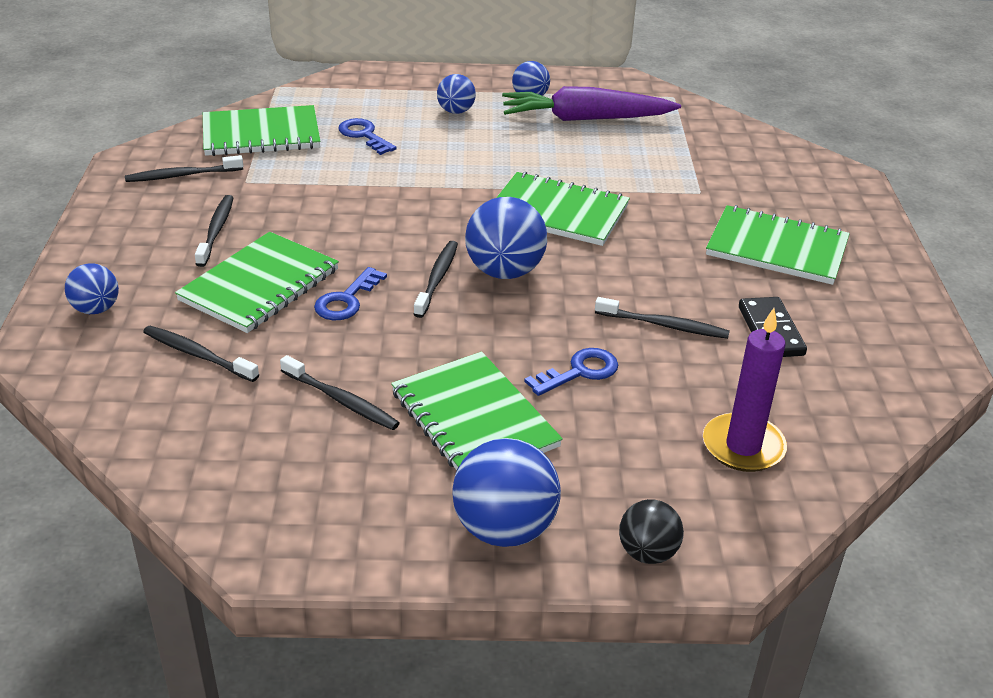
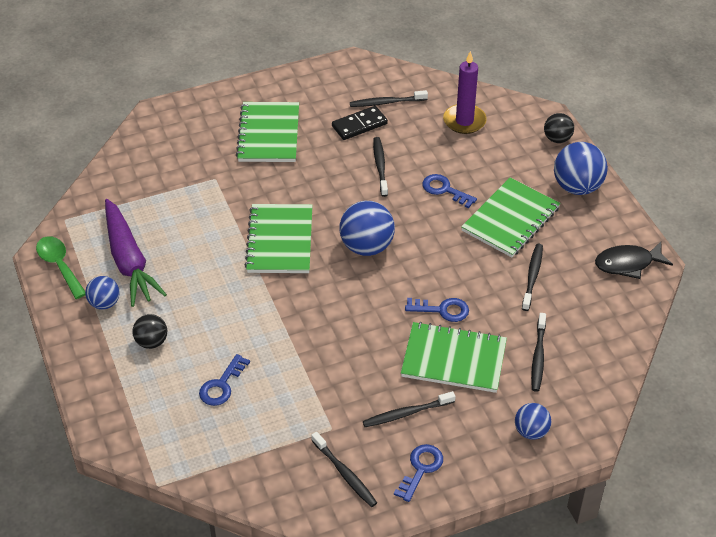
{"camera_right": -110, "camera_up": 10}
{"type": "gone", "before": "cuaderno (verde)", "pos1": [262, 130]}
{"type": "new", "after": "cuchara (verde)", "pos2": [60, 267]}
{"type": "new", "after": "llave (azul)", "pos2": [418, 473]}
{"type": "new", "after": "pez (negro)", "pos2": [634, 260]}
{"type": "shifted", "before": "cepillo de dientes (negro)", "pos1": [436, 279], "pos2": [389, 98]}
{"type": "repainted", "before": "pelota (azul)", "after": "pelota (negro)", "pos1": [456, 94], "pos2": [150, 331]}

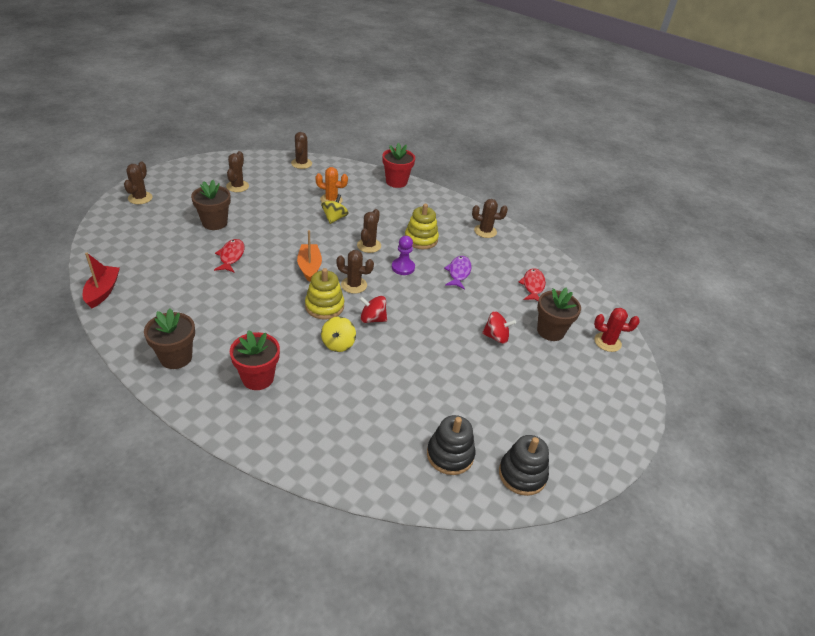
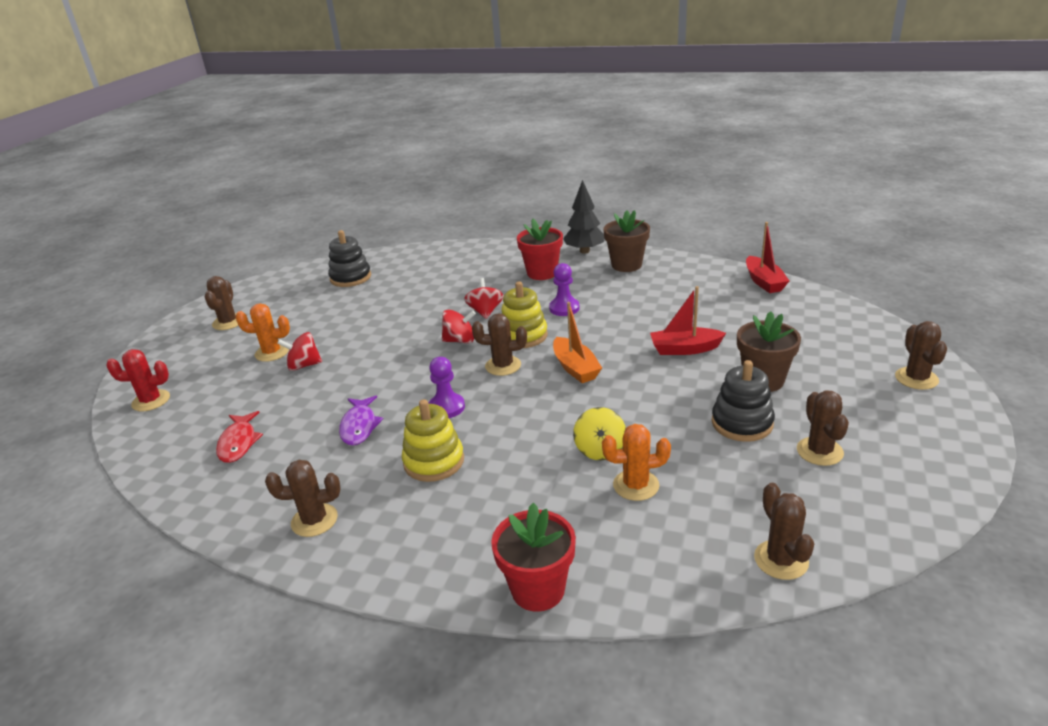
{"camera_right": 170, "camera_up": -10}
{"type": "gone", "before": "maceta (marrón)", "pos1": [559, 314]}
{"type": "new", "after": "cactus (naranja)", "pos2": [262, 332]}
{"type": "new", "after": "peón (morado)", "pos2": [564, 289]}
{"type": "new", "after": "árbol (negro)", "pos2": [584, 217]}
{"type": "shifted", "before": "cactus (marrón)", "pos1": [369, 231], "pos2": [221, 303]}
{"type": "shifted", "before": "juguete apilable (negro)", "pos1": [524, 465], "pos2": [743, 401]}
{"type": "swapped", "before": "pez (rojo)", "after": "barco (rojo)", "pos1": [229, 255], "pos2": [688, 320]}
{"type": "repainted", "before": "peonza (amarillo)", "after": "peonza (rojo)", "pos1": [338, 334], "pos2": [484, 298]}

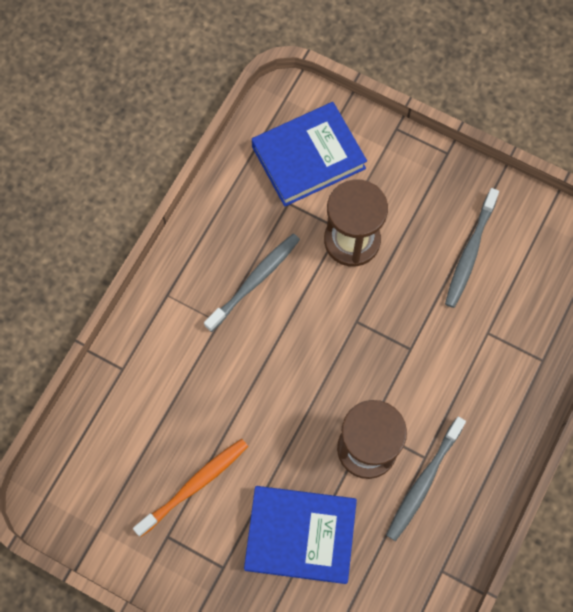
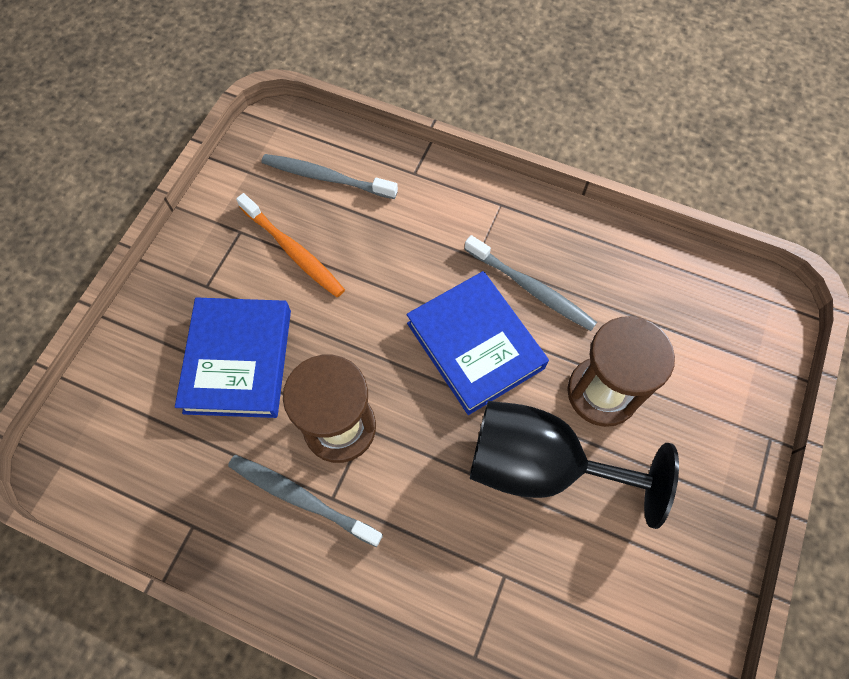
{"camera_right": 85, "camera_up": -5}
{"type": "new", "after": "copa (negro)", "pos2": [574, 465]}
{"type": "shifted", "before": "libro (azul)", "pos1": [309, 154], "pos2": [477, 343]}
{"type": "shifted", "before": "cepillo de dientes (gris)", "pos1": [472, 248], "pos2": [329, 176]}

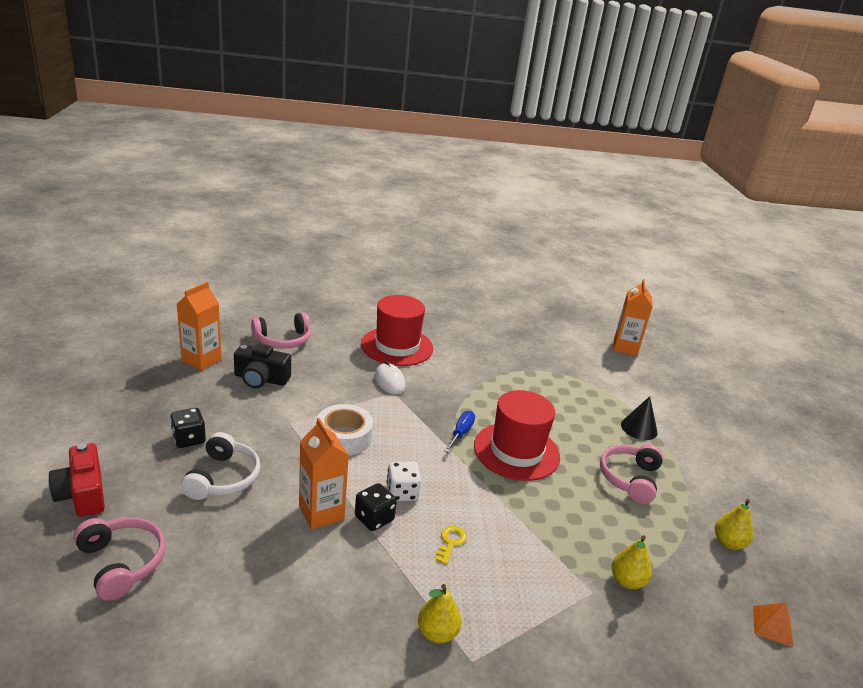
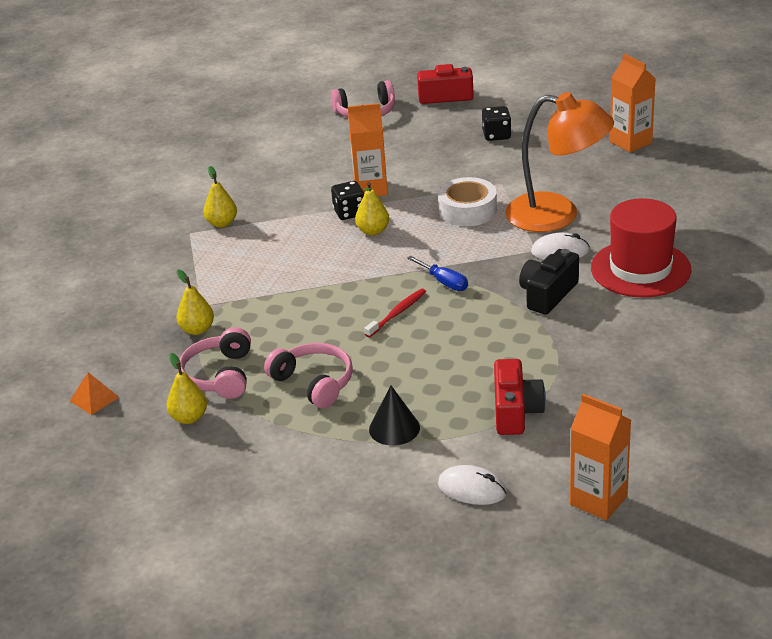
{"camera_right": 120, "camera_up": 5}
{"type": "gone", "before": "auriculares (blanco)", "pos1": [220, 466]}
{"type": "gone", "before": "llave (amarillo)", "pos1": [451, 545]}
{"type": "new", "after": "ratón (blanco)", "pos2": [472, 485]}
{"type": "new", "after": "cámara (rojo)", "pos2": [520, 397]}
{"type": "new", "after": "lámpara (naranja)", "pos2": [559, 162]}
{"type": "shifted", "before": "cámara (negro)", "pos1": [262, 366], "pos2": [549, 282]}
{"type": "shifted", "before": "auriculares (rosa)", "pos1": [281, 330], "pos2": [215, 363]}
{"type": "swapped", "before": "dado (blanco)", "after": "pera (amarillo)", "pos1": [404, 481], "pos2": [372, 208]}
{"type": "swapped", "before": "sombrero (rojo)", "after": "cepillo de dientes (rojo)", "pos1": [517, 435], "pos2": [395, 312]}

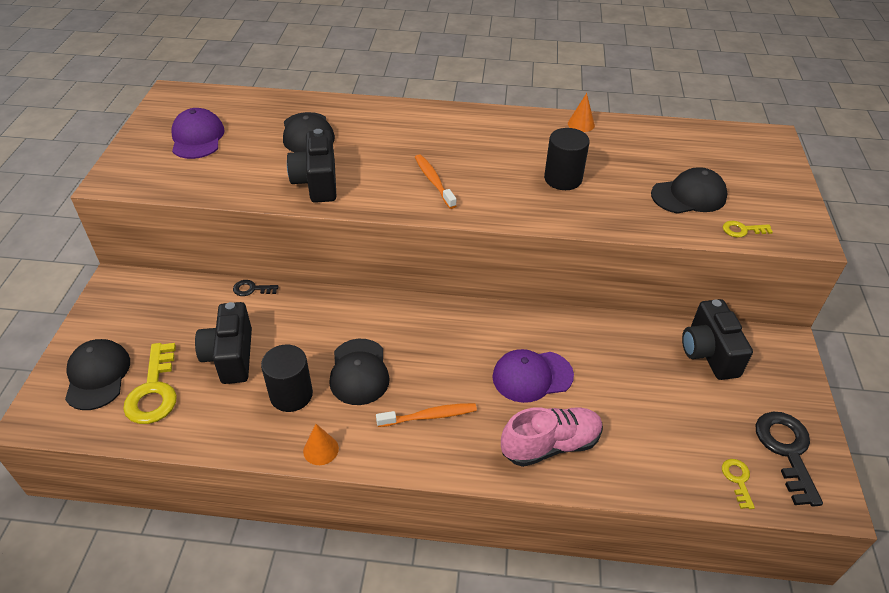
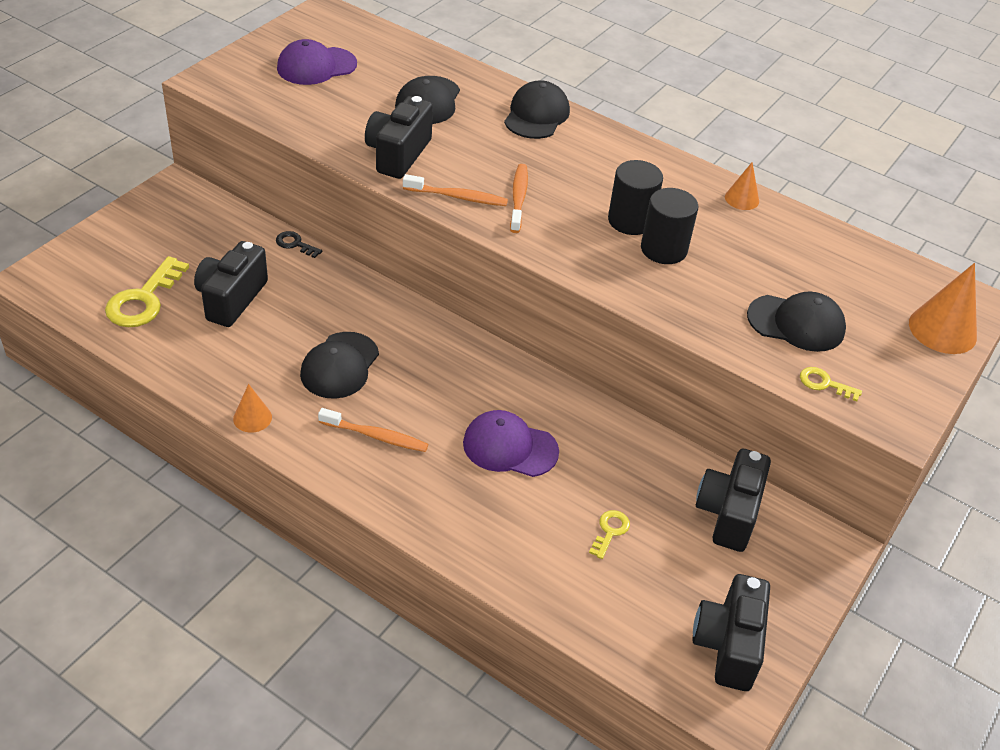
{"camera_right": 25, "camera_up": 0}
{"type": "gone", "before": "zapato (rosa)", "pos1": [552, 437]}
{"type": "new", "after": "cepillo de dientes (naranja)", "pos2": [455, 190]}
{"type": "new", "after": "cono (naranja)", "pos2": [943, 308]}
{"type": "shifted", "before": "gorra (negro)", "pos1": [97, 374], "pos2": [537, 109]}
{"type": "shifted", "before": "cilindro (negro)", "pos1": [287, 378], "pos2": [635, 197]}
{"type": "shifted", "before": "llave (amarillo)", "pos1": [738, 484], "pos2": [609, 534]}
{"type": "swapped", "before": "llave (negro)", "after": "cámara (negro)", "pos1": [789, 459], "pos2": [731, 632]}
{"type": "rotated", "before": "gorra (morado)", "pos1": [198, 133], "pos2": [317, 62], "turn": -135}

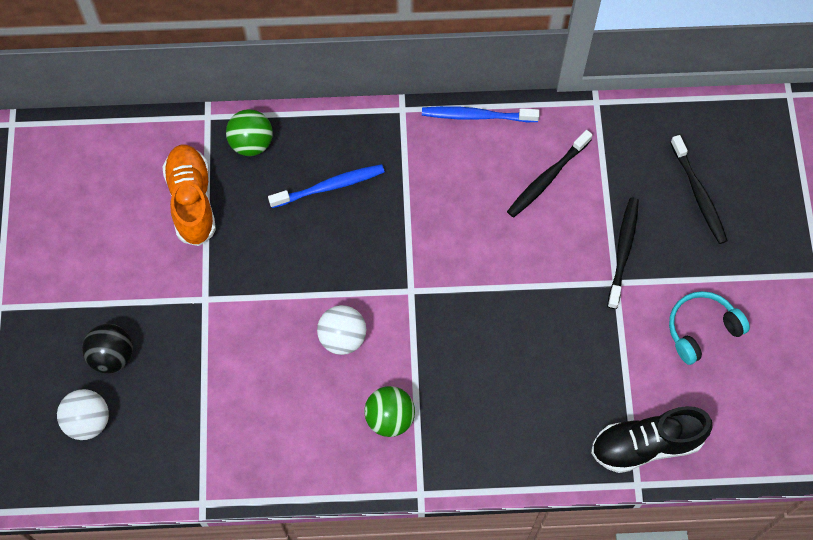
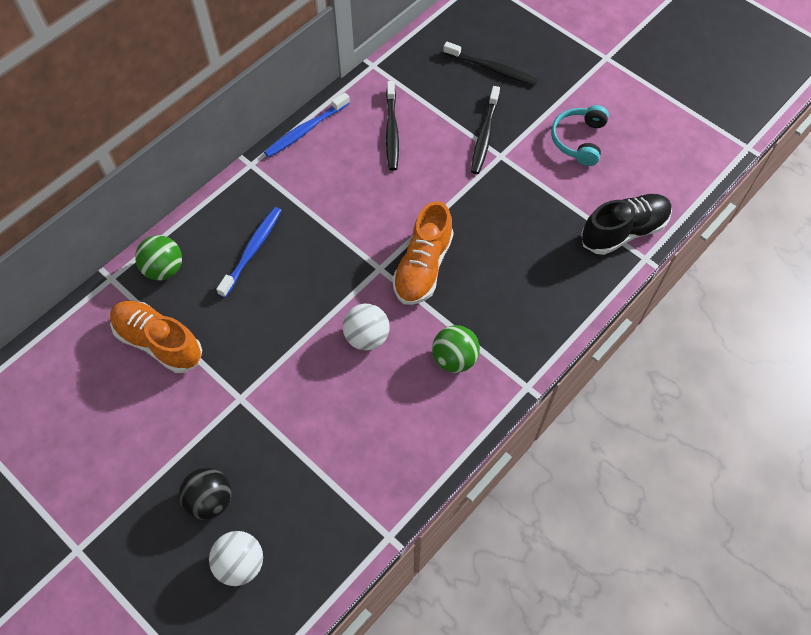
{"camera_right": -45, "camera_up": -5}
{"type": "new", "after": "zapato (naranja)", "pos2": [423, 253]}
{"type": "rotated", "before": "zapato (negro)", "pos1": [652, 439], "pos2": [626, 224], "turn": -150}
{"type": "rotated", "before": "cepillo de dientes (negro)", "pos1": [623, 253], "pos2": [485, 130], "turn": -135}

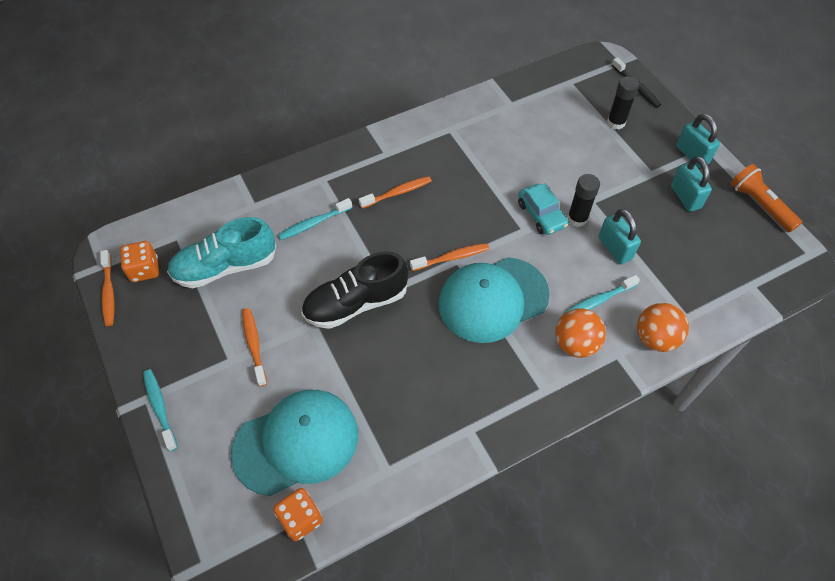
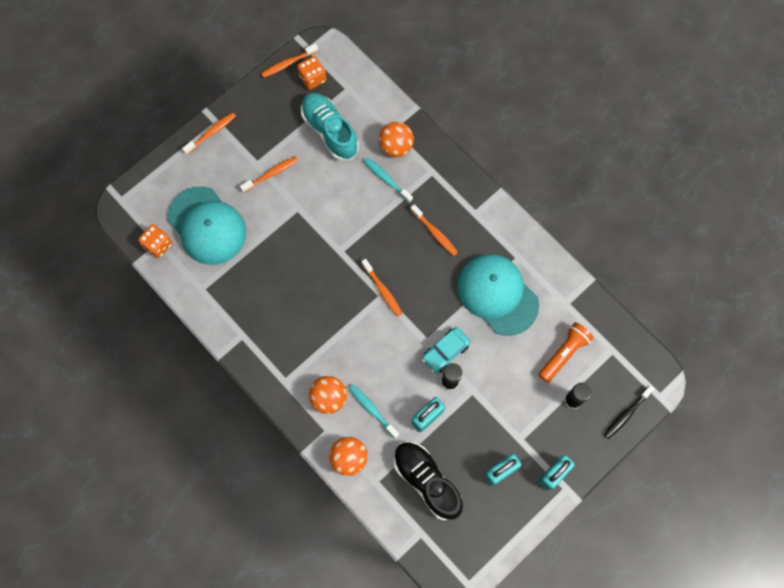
{"camera_right": 75, "camera_up": 15}
{"type": "new", "after": "pelota (naranja)", "pos2": [396, 139]}
{"type": "shifted", "before": "zapato (negro)", "pos1": [354, 290], "pos2": [428, 481]}
{"type": "shifted", "before": "gorra (turquesa)", "pos1": [494, 300], "pos2": [498, 295]}
{"type": "shifted", "before": "lámpara de mano (naranja)", "pos1": [766, 198], "pos2": [566, 352]}
{"type": "repainted", "before": "cepillo de dientes (turquesa)", "after": "cepillo de dientes (naranja)", "pos1": [160, 410], "pos2": [209, 133]}

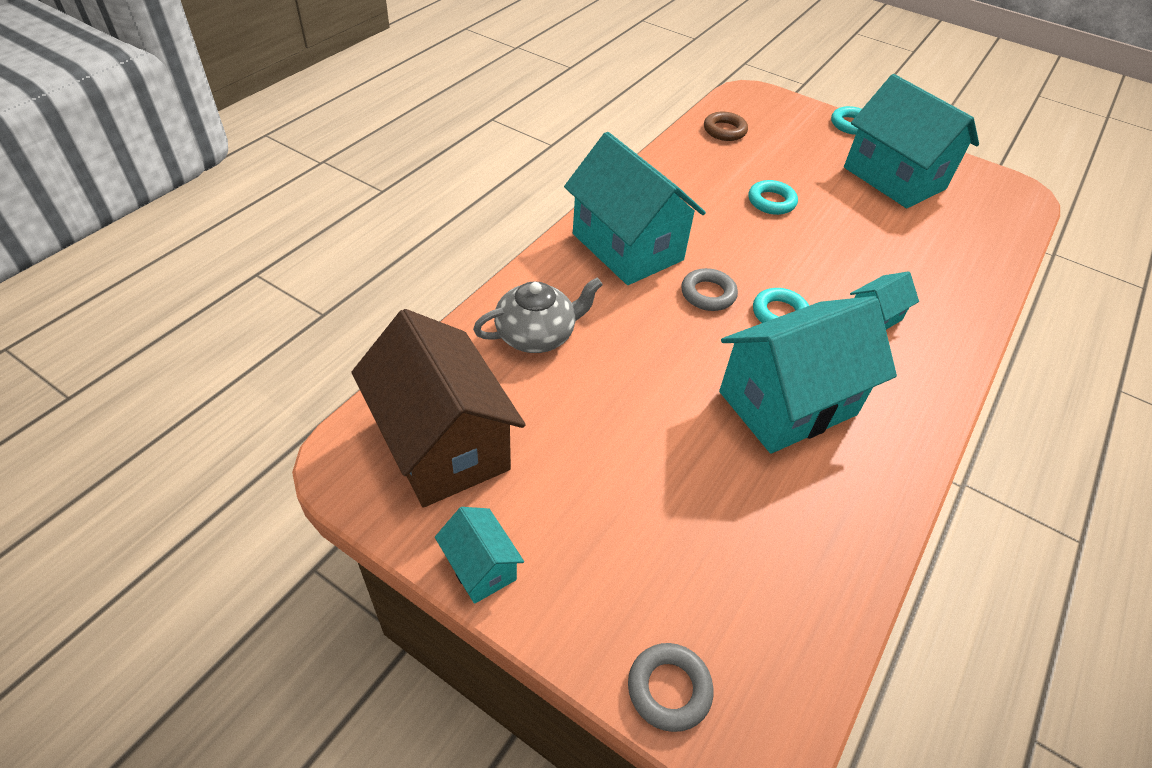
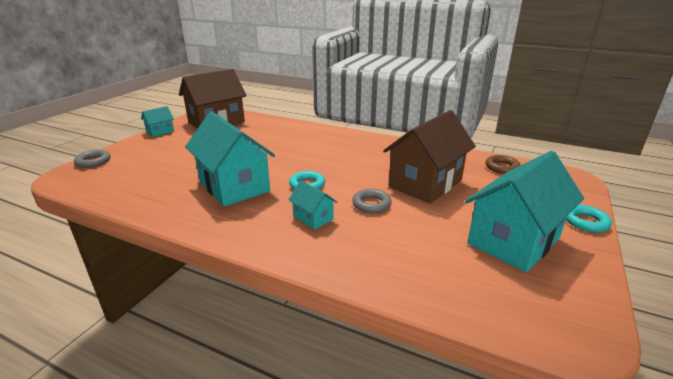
{"camera_right": 85, "camera_up": -20}
{"type": "gone", "before": "tetera (gris)", "pos1": [538, 315]}
{"type": "gone", "before": "casa (turquesa)", "pos1": [635, 208]}
{"type": "shifted", "before": "anillo (gris)", "pos1": [709, 289], "pos2": [372, 201]}
{"type": "swapped", "before": "anillo (turquesa)", "after": "casa (marrón)", "pos1": [773, 197], "pos2": [429, 156]}

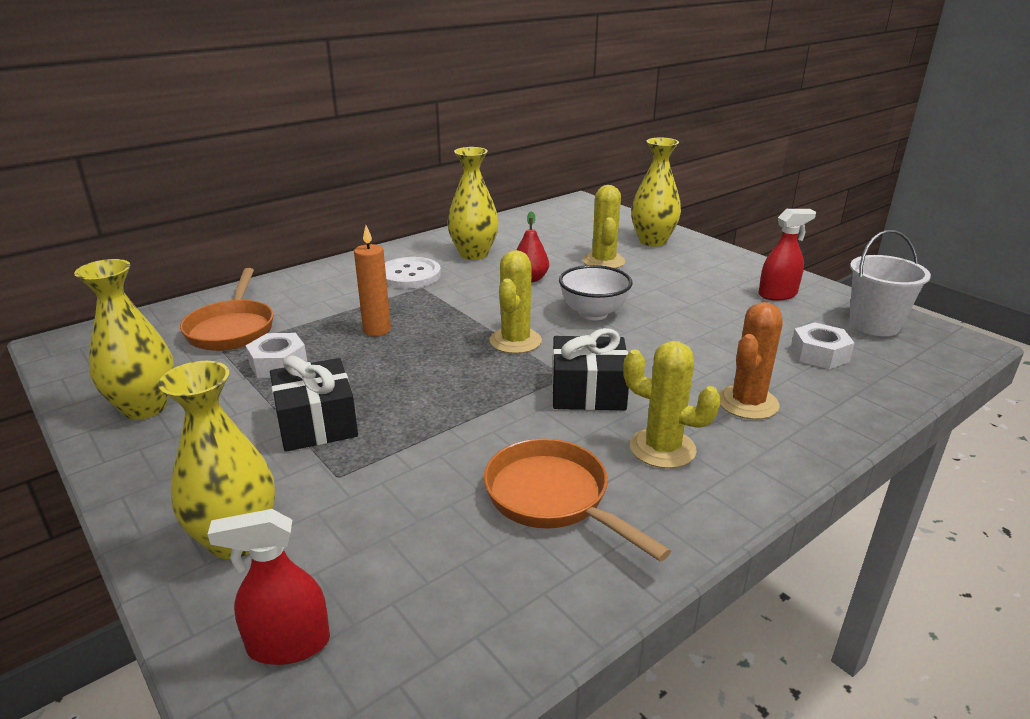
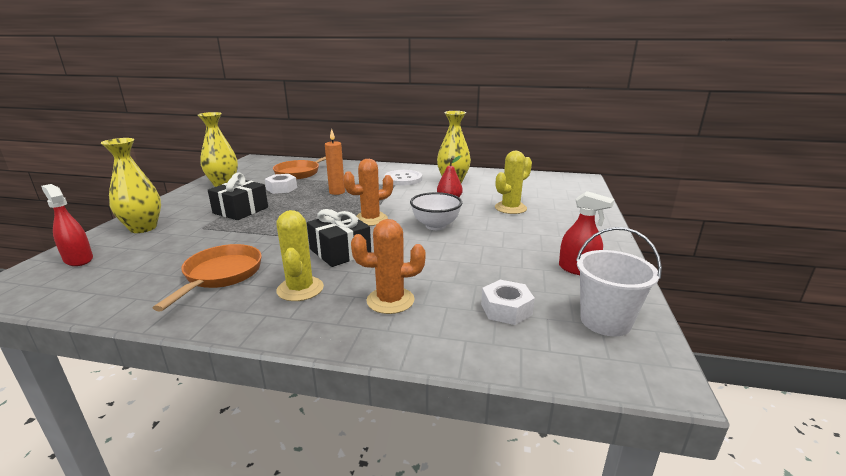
{"camera_right": 50, "camera_up": -5}
{"type": "gone", "before": "florero (amarillo)", "pos1": [656, 192]}
{"type": "repainted", "before": "cactus (amarillo)", "after": "cactus (naranja)", "pos1": [515, 302], "pos2": [368, 192]}

